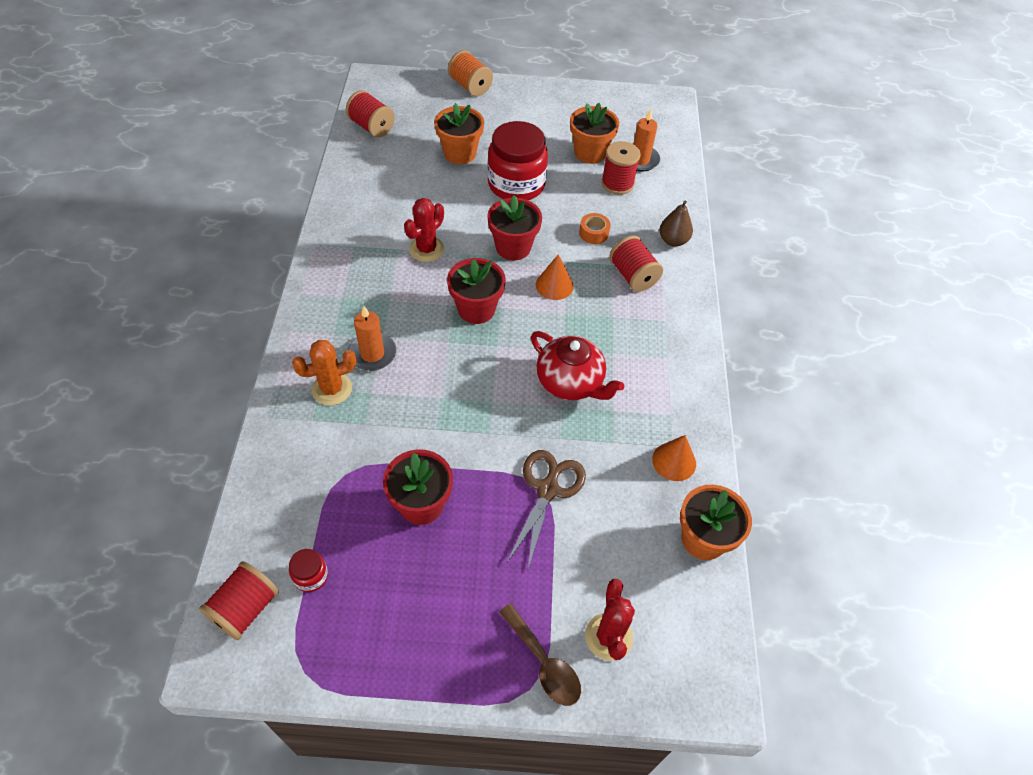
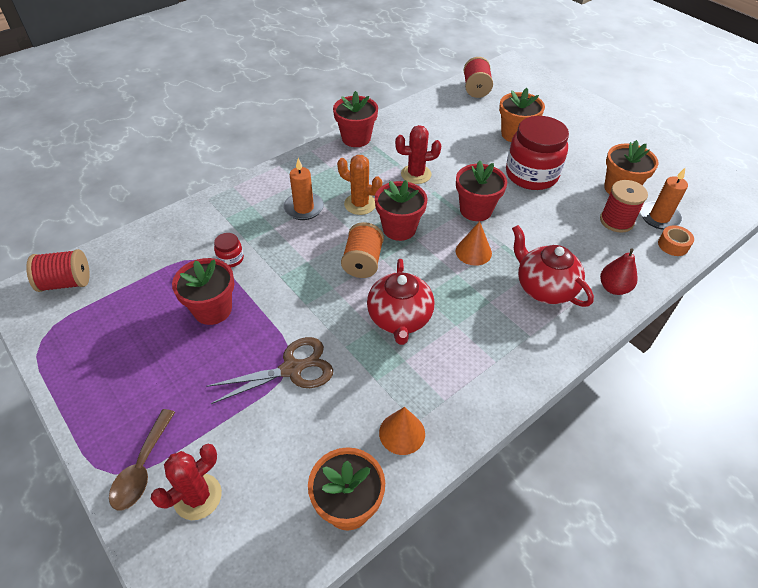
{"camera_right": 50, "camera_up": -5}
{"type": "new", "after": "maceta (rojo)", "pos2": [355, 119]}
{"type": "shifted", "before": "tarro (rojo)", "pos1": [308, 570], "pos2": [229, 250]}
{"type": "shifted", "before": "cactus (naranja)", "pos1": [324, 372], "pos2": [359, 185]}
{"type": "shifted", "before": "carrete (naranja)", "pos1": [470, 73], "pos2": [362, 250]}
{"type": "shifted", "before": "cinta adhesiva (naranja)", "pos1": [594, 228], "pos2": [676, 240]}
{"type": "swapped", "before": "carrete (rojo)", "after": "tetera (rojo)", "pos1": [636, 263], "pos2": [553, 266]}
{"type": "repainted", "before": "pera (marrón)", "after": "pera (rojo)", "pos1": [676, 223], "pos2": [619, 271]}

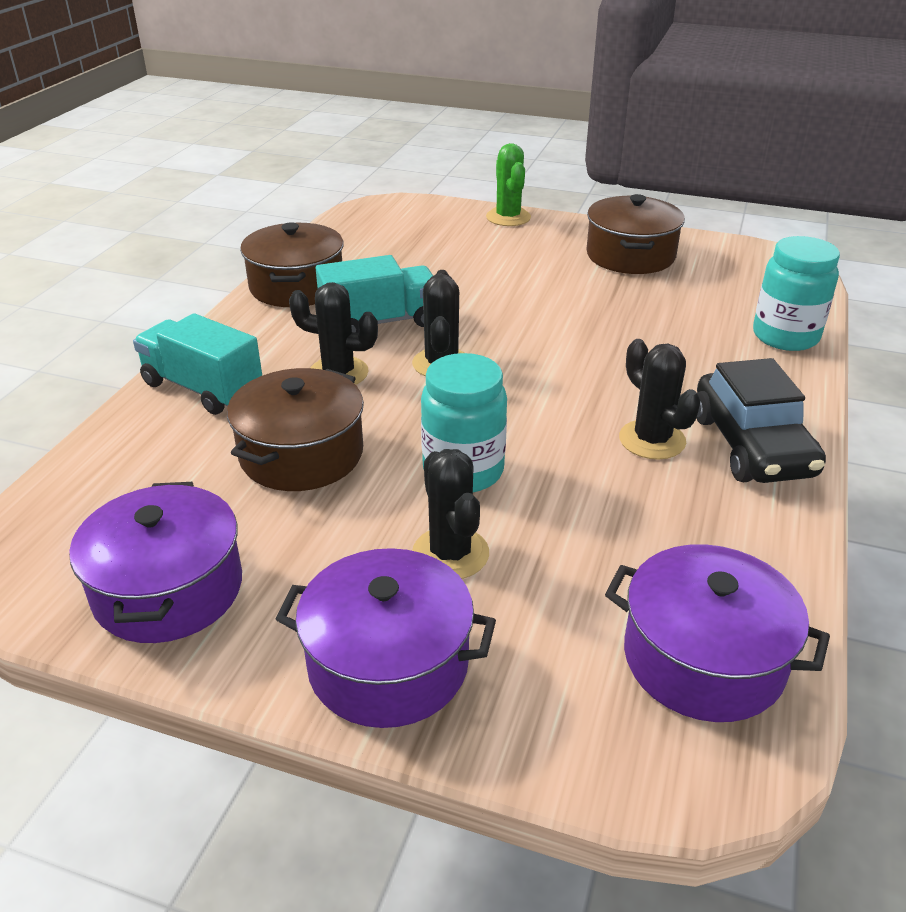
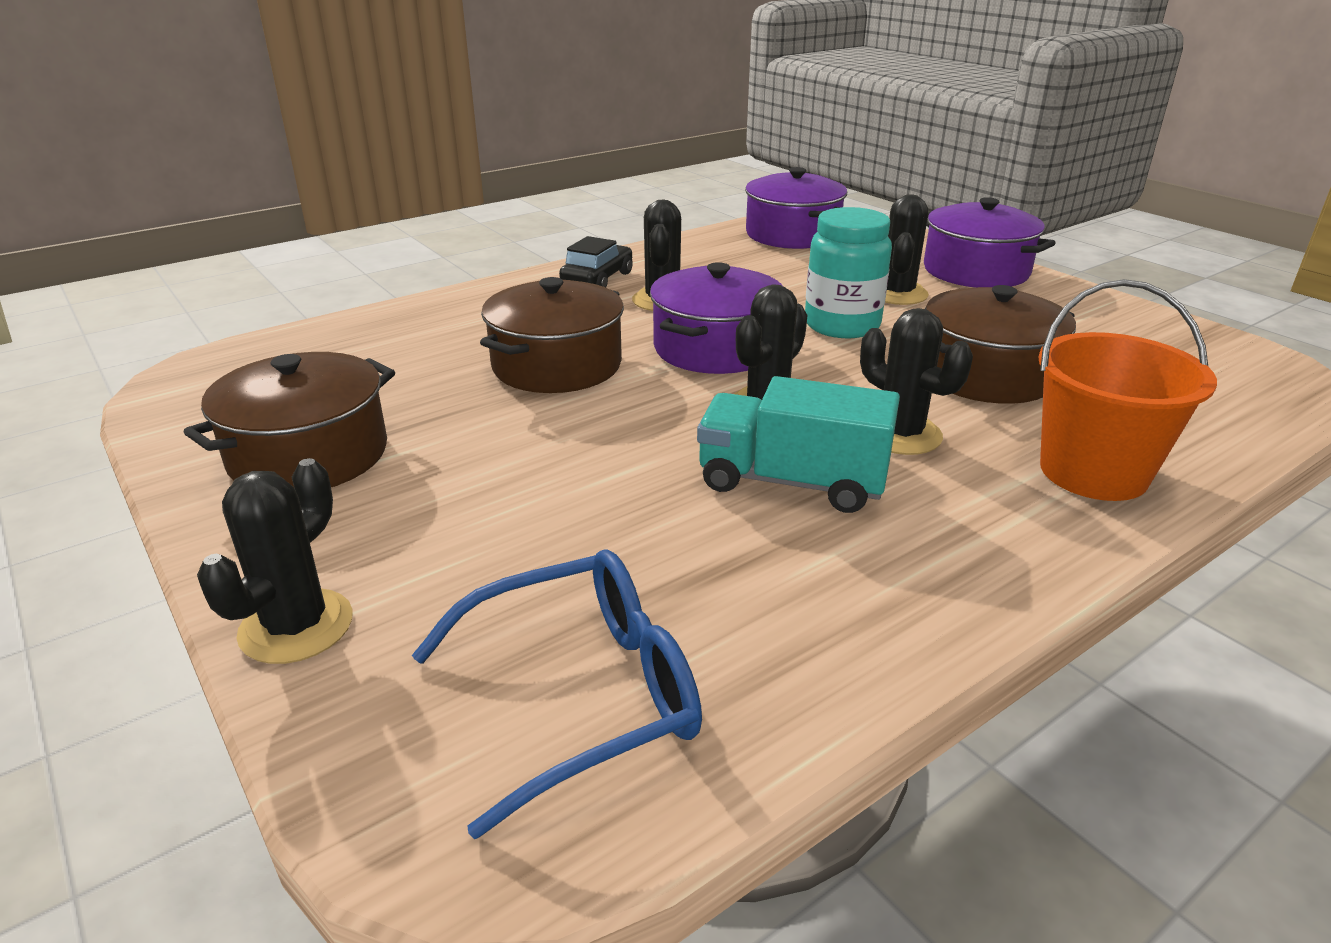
{"camera_right": -145, "camera_up": -5}
{"type": "gone", "before": "tarro (turquesa)", "pos1": [796, 293]}
{"type": "new", "after": "gafas (azul)", "pos2": [557, 694]}
{"type": "shifted", "before": "olla (morado)", "pos1": [155, 562], "pos2": [716, 318]}
{"type": "shifted", "before": "olla (marrón)", "pos1": [292, 264], "pos2": [552, 335]}
{"type": "swapped", "before": "camión (turquesa)", "after": "balde (naranja)", "pos1": [197, 364], "pos2": [1127, 390]}
{"type": "repainted", "before": "cactus (verde)", "after": "cactus (negro)", "pos1": [508, 184], "pos2": [274, 561]}
{"type": "scaled", "before": "coche (negro)", "pos1": [761, 420], "pos2": [596, 261], "scale": 0.64}

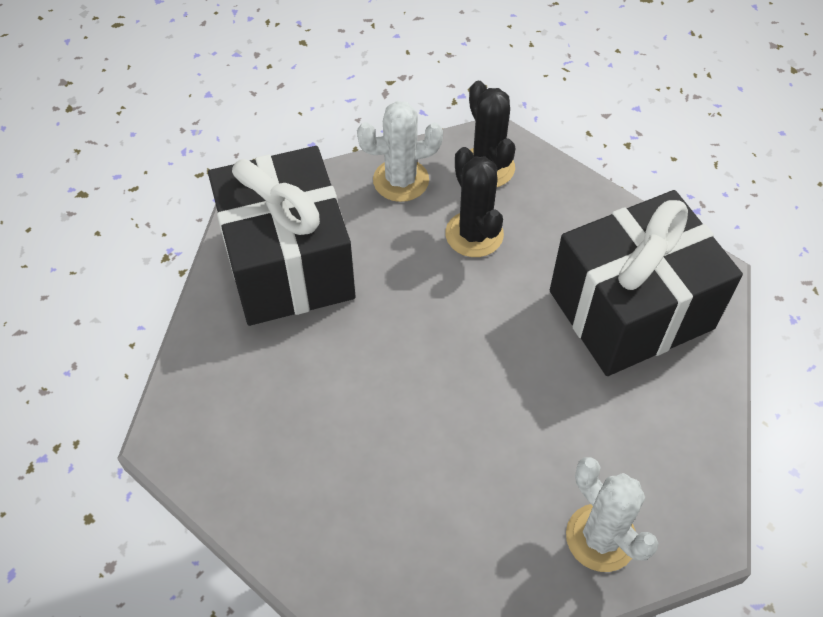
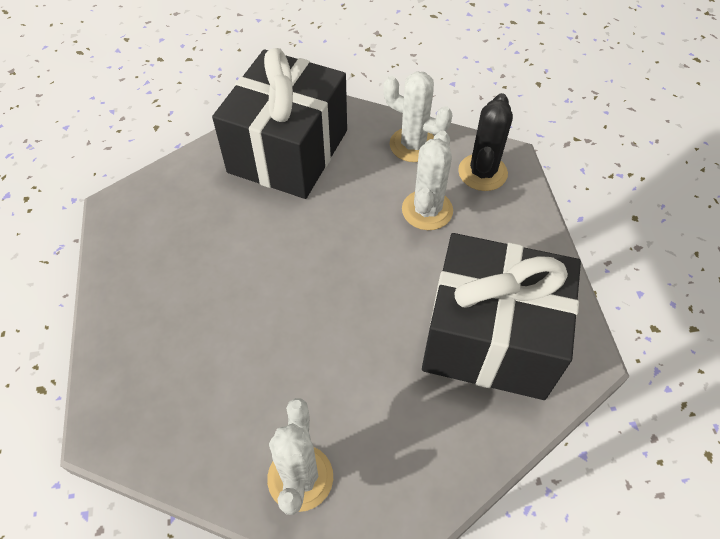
{"camera_right": 40, "camera_up": 0}
{"type": "repainted", "before": "cactus (negro)", "after": "cactus (blanco)", "pos1": [474, 202], "pos2": [427, 180]}

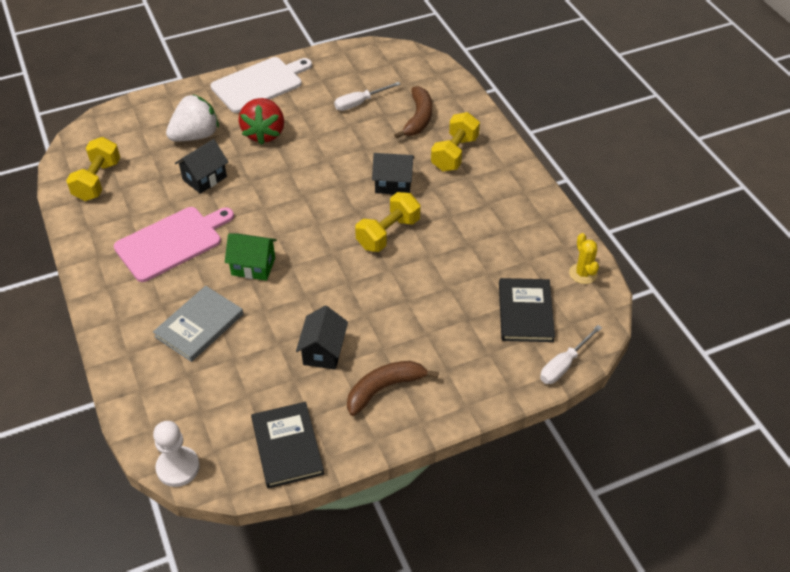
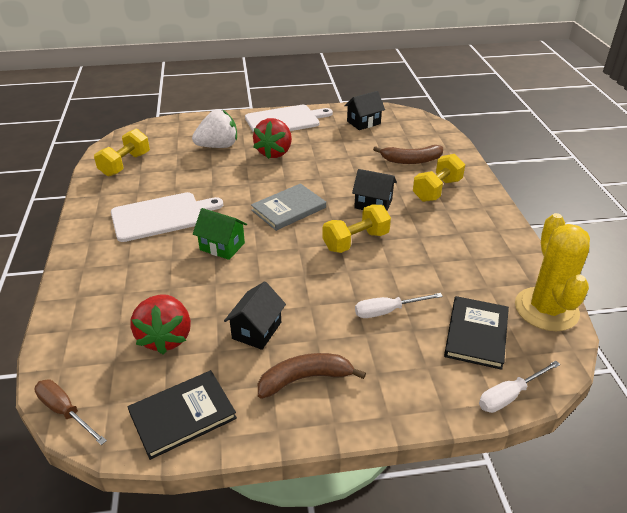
{"camera_right": 15, "camera_up": -10}
{"type": "new", "after": "fresa (rojo)", "pos2": [160, 324]}
{"type": "shifted", "before": "libro (gris)", "pos1": [198, 324], "pos2": [288, 207]}
{"type": "shifted", "before": "casa (negro)", "pos1": [201, 166], "pos2": [364, 110]}
{"type": "shifted", "before": "destornillador (blanco)", "pos1": [367, 96], "pos2": [399, 305]}
{"type": "swapped", "before": "peón (blanco)", "after": "destornillador (marrón)", "pos1": [176, 454], "pos2": [70, 412]}
{"type": "repainted", "before": "tabla de cortar (rosa)", "after": "tabla de cortar (blanco)", "pos1": [174, 244], "pos2": [167, 217]}
{"type": "rotated", "before": "libro (negro)", "pos1": [287, 445], "pos2": [182, 415], "turn": 60}
{"type": "rotated", "before": "plátano (marrón)", "pos1": [413, 112], "pos2": [408, 154], "turn": 60}
{"type": "scaled", "before": "cactus (amarillo)", "pos1": [584, 258], "pos2": [552, 272], "scale": 2.08}

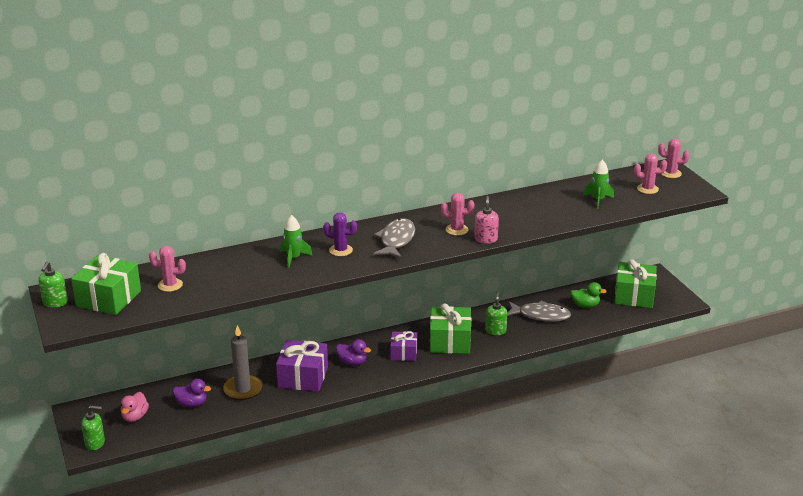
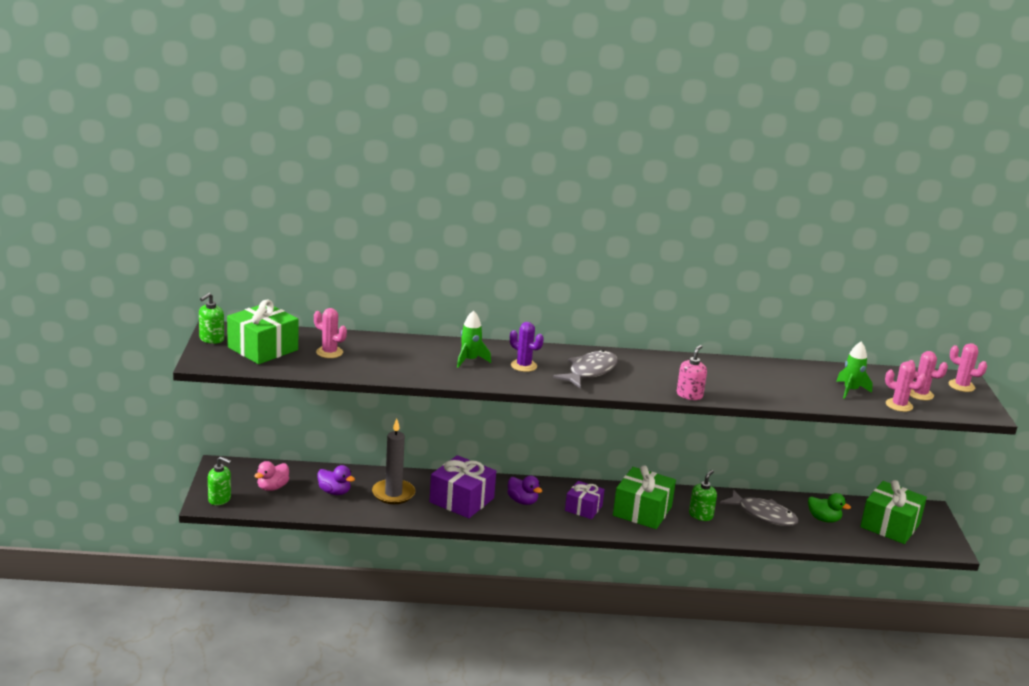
{"camera_right": 20, "camera_up": -5}
{"type": "shifted", "before": "cactus (rosa)", "pos1": [458, 214], "pos2": [905, 386]}

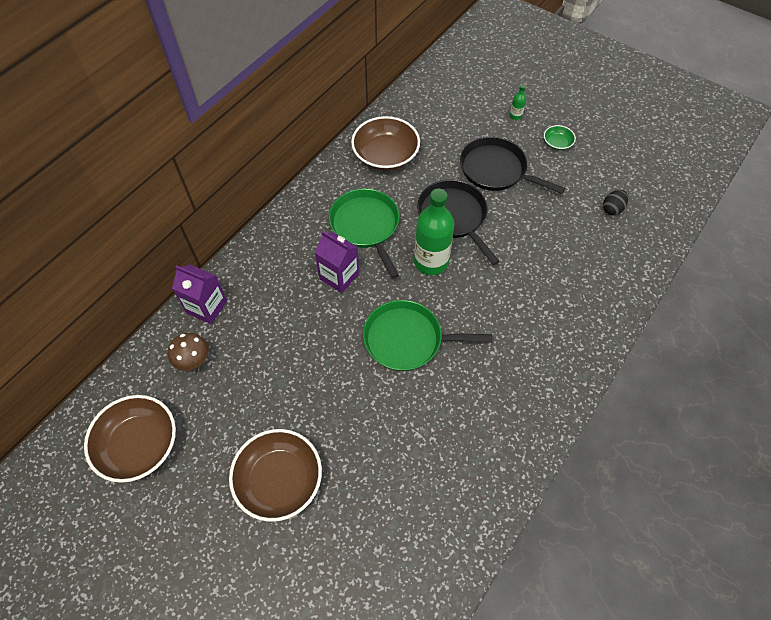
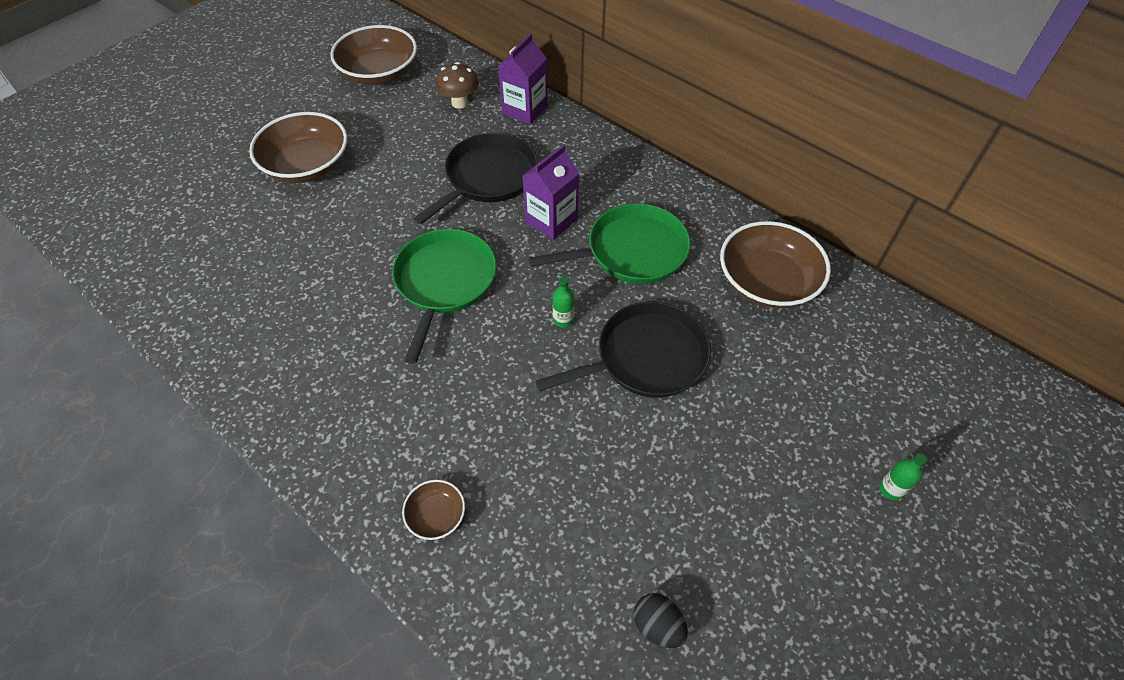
{"camera_right": 95, "camera_up": -5}
{"type": "gone", "before": "cuenco (verde)", "pos1": [560, 137]}
{"type": "new", "after": "cuenco (marrón)", "pos2": [433, 510]}
{"type": "shifted", "before": "sartén (negro)", "pos1": [512, 165], "pos2": [475, 179]}
{"type": "scaled", "before": "botella (verde)", "pos1": [434, 232], "pos2": [564, 302], "scale": 0.41}

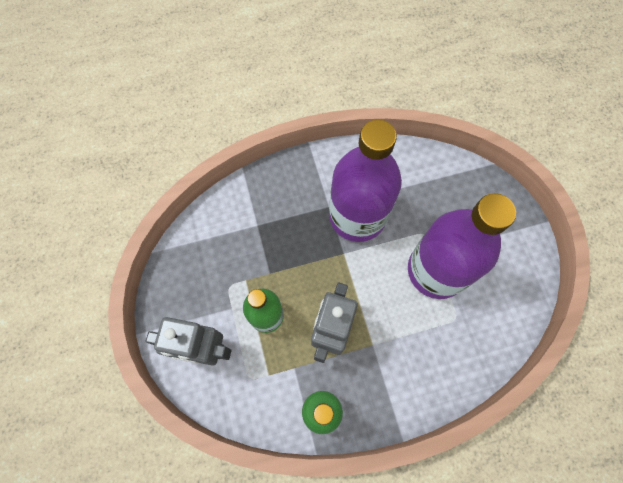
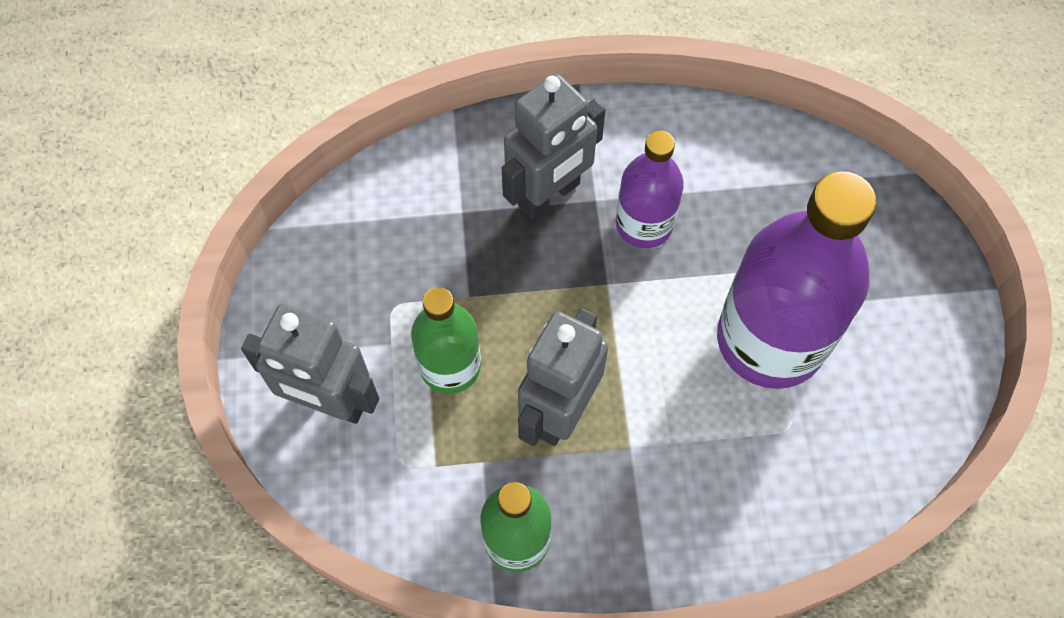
{"camera_right": 10, "camera_up": -5}
{"type": "new", "after": "robot (gris)", "pos2": [554, 146]}
{"type": "scaled", "before": "botella (morado)", "pos1": [365, 181], "pos2": [650, 189], "scale": 0.55}

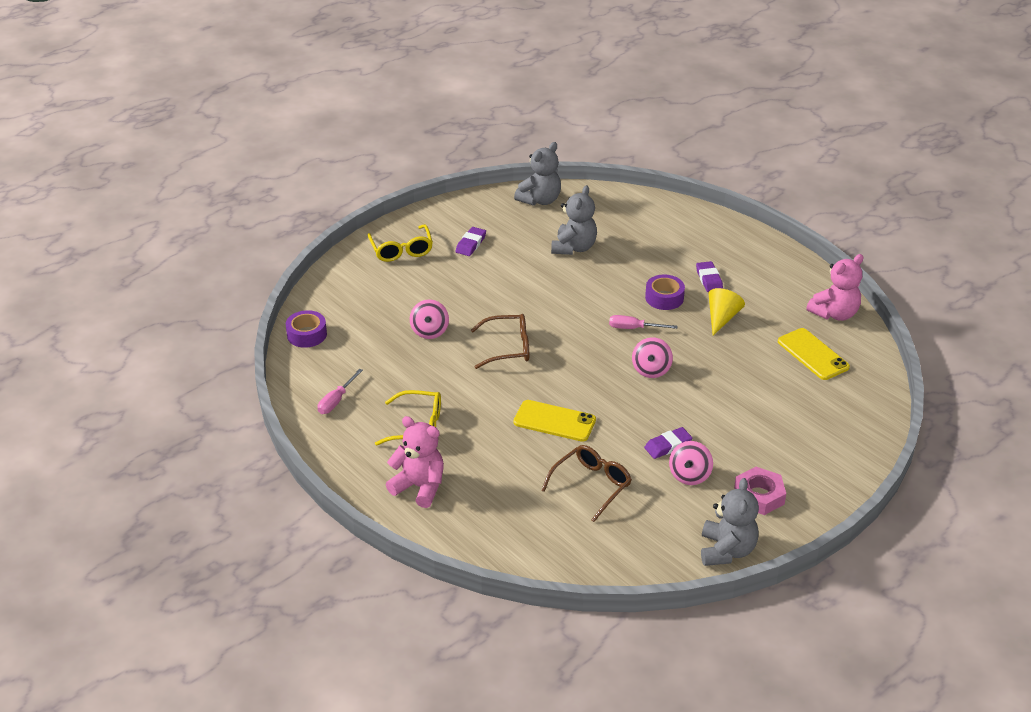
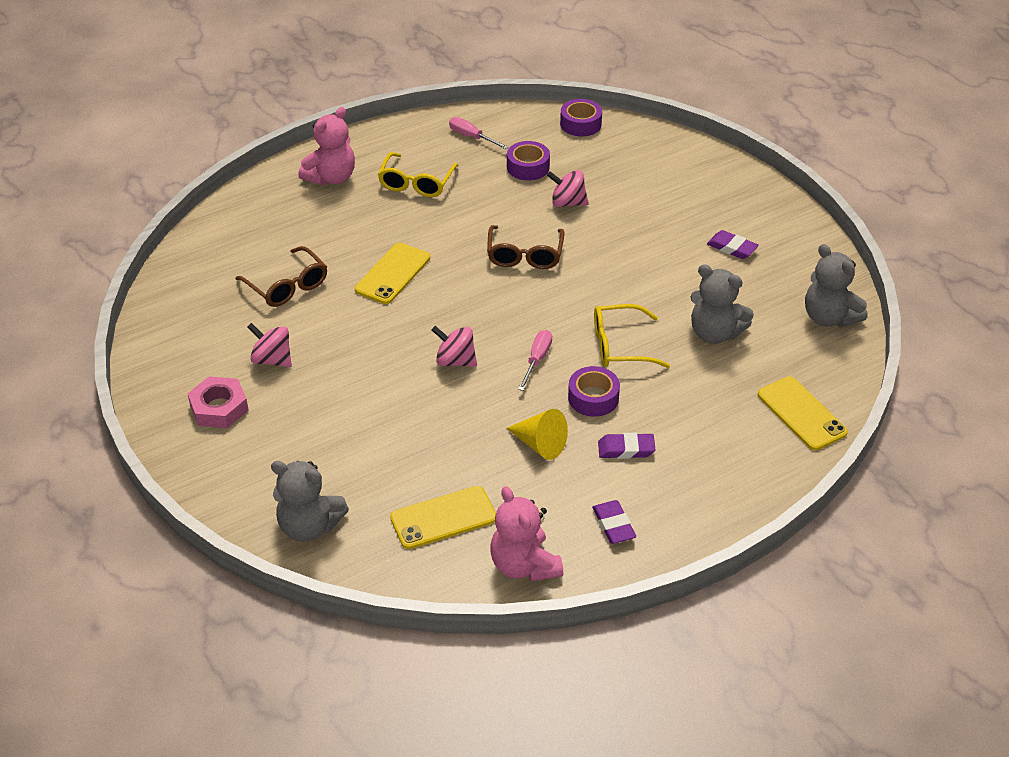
{"camera_right": 100, "camera_up": 5}
{"type": "new", "after": "cinta adhesiva (morado)", "pos2": [528, 161]}
{"type": "new", "after": "móvil (amarillo)", "pos2": [803, 413]}
{"type": "shifted", "before": "gafas (amarillo)", "pos1": [400, 243], "pos2": [632, 336]}
{"type": "shifted", "before": "goma de borrar (morado)", "pos1": [668, 443], "pos2": [614, 522]}
{"type": "shifted", "before": "osito (gris)", "pos1": [730, 522], "pos2": [310, 501]}

